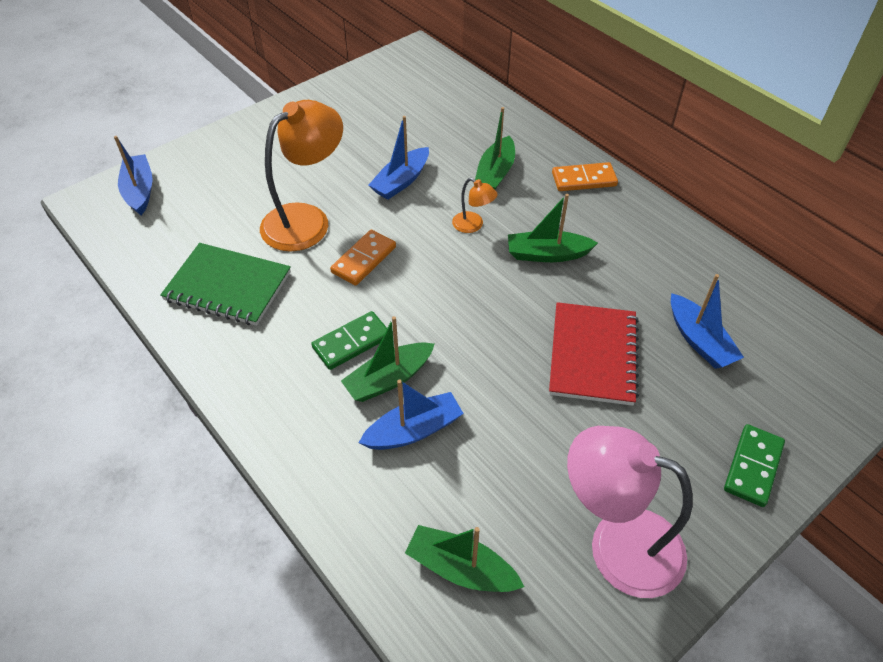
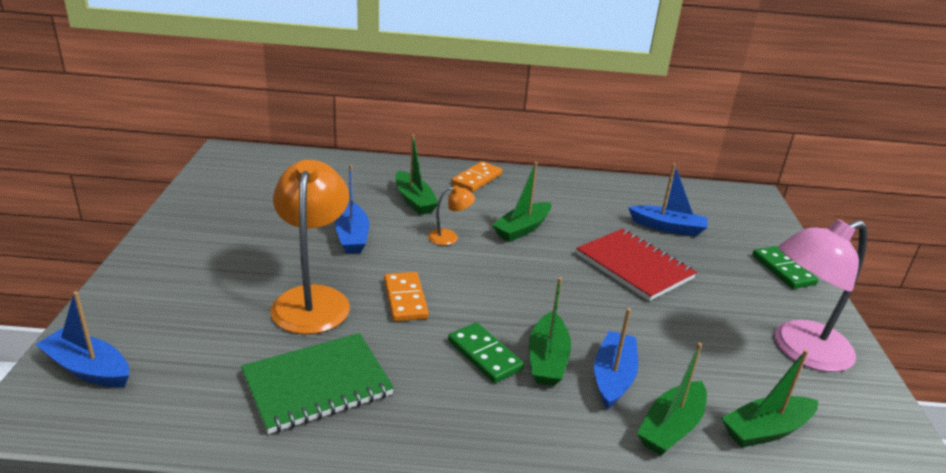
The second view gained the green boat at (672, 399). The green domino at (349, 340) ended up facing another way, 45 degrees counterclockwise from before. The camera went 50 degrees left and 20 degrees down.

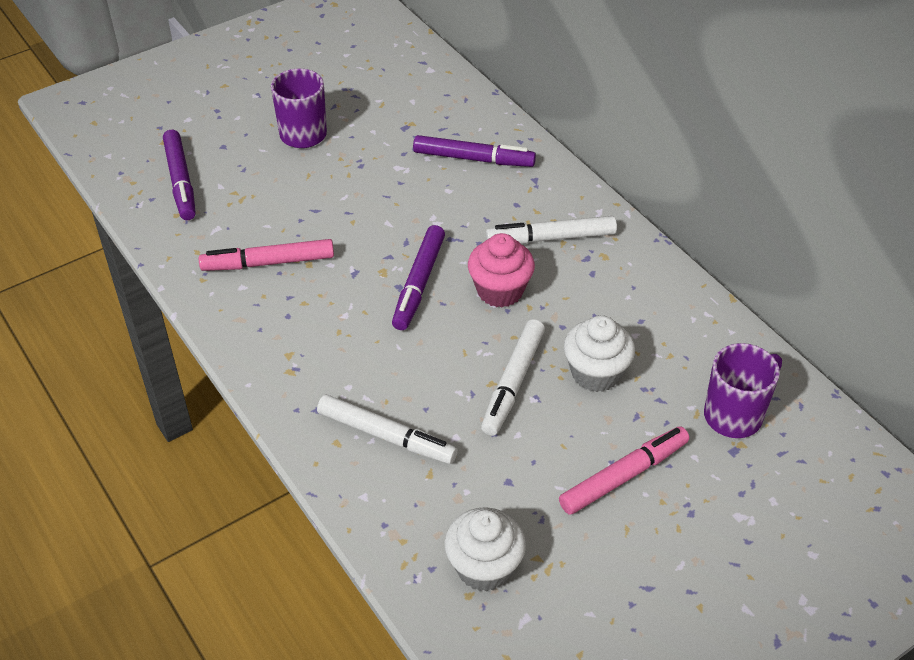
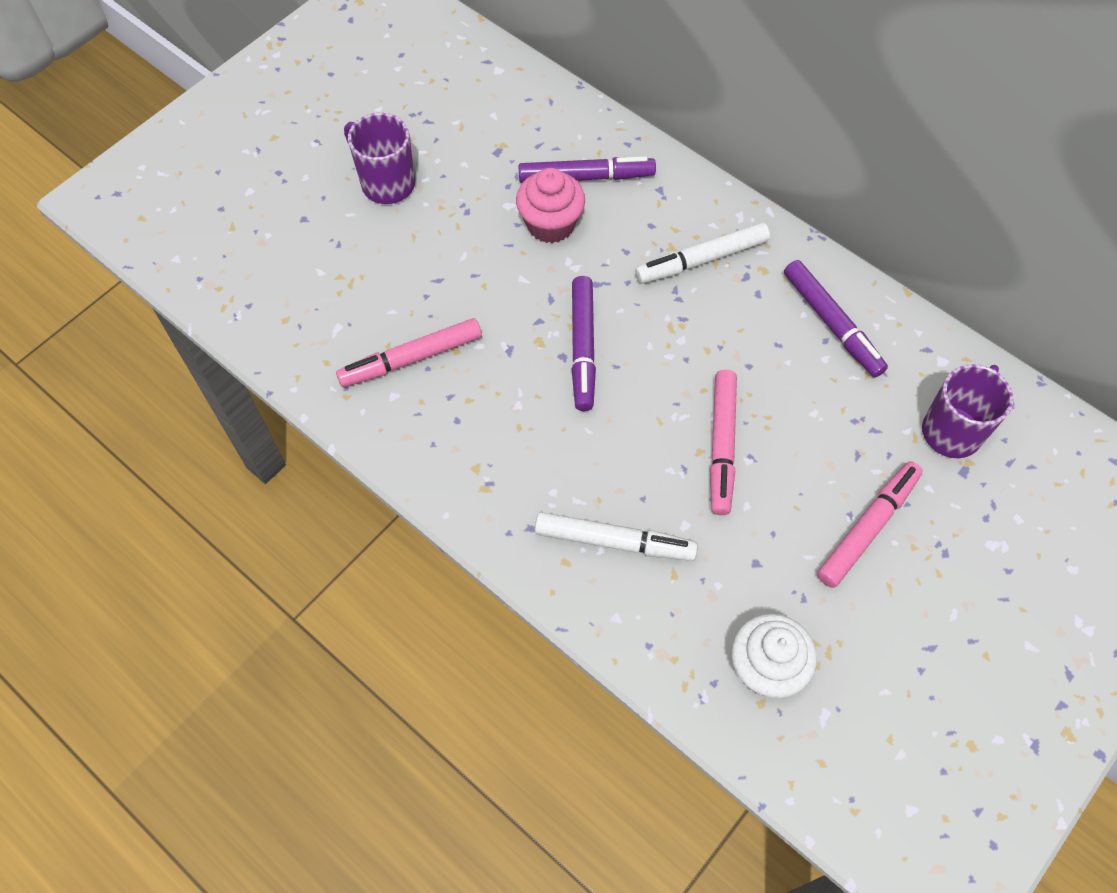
The second view lost the white cupcake at (599, 353). The purple marker ended up elsewhere, having gone from (179, 175) to (836, 318). The pink cupcake ended up elsewhere, having gone from (501, 270) to (550, 205). What was the white marker at (513, 377) turned into the pink marker at (723, 442). The camera went 15 degrees left and 15 degrees up.

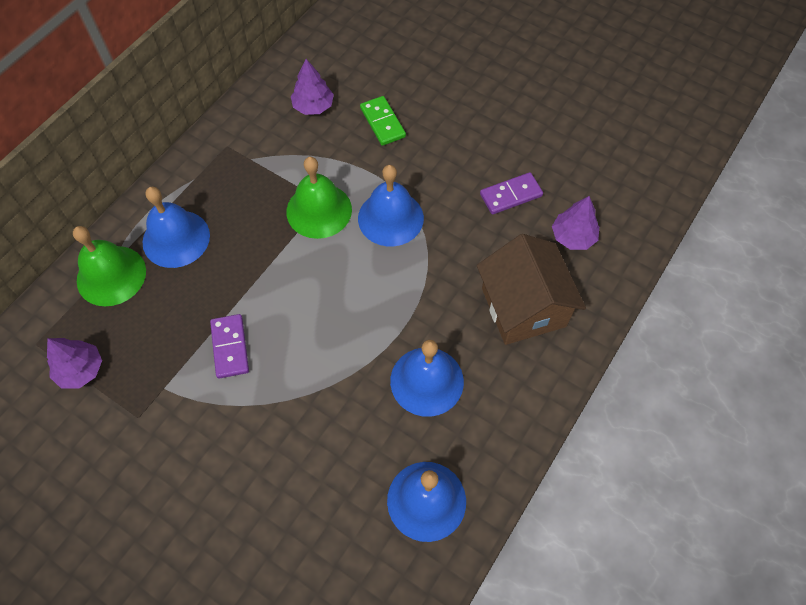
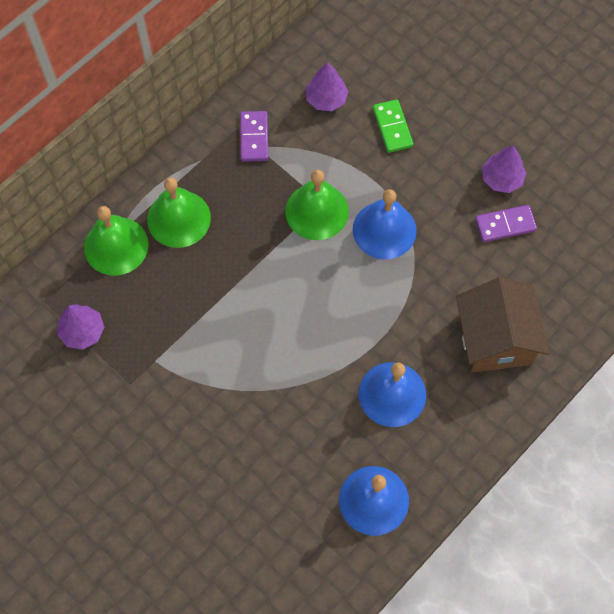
The purple domino ended up elsewhere, having gone from (229, 346) to (254, 136). The purple tree ended up elsewhere, having gone from (575, 223) to (504, 169). What was the blue bell at (176, 227) turned into the green bell at (179, 212). The camera went 10 degrees right and 5 degrees up.

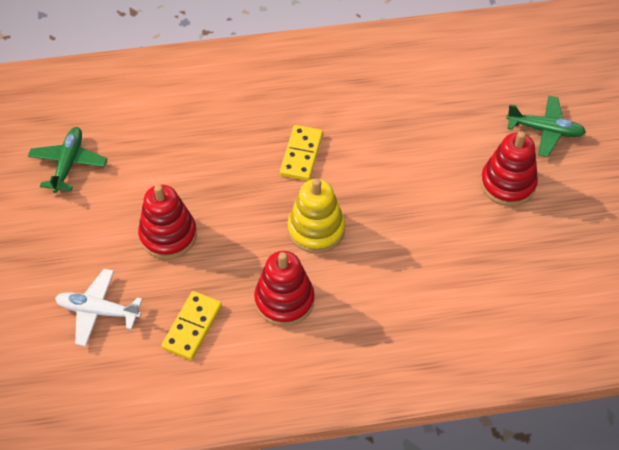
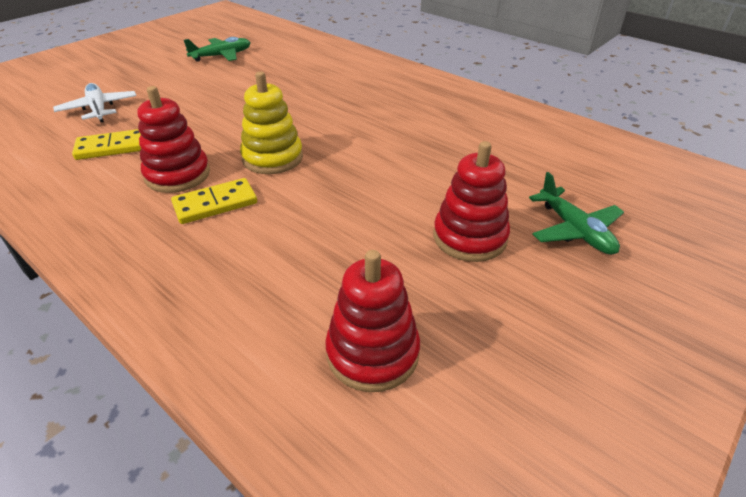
The red stacking toy ended up elsewhere, having gone from (167, 222) to (372, 321). The yellow domino ended up elsewhere, having gone from (301, 153) to (214, 201). The camera went 50 degrees right and 15 degrees down.

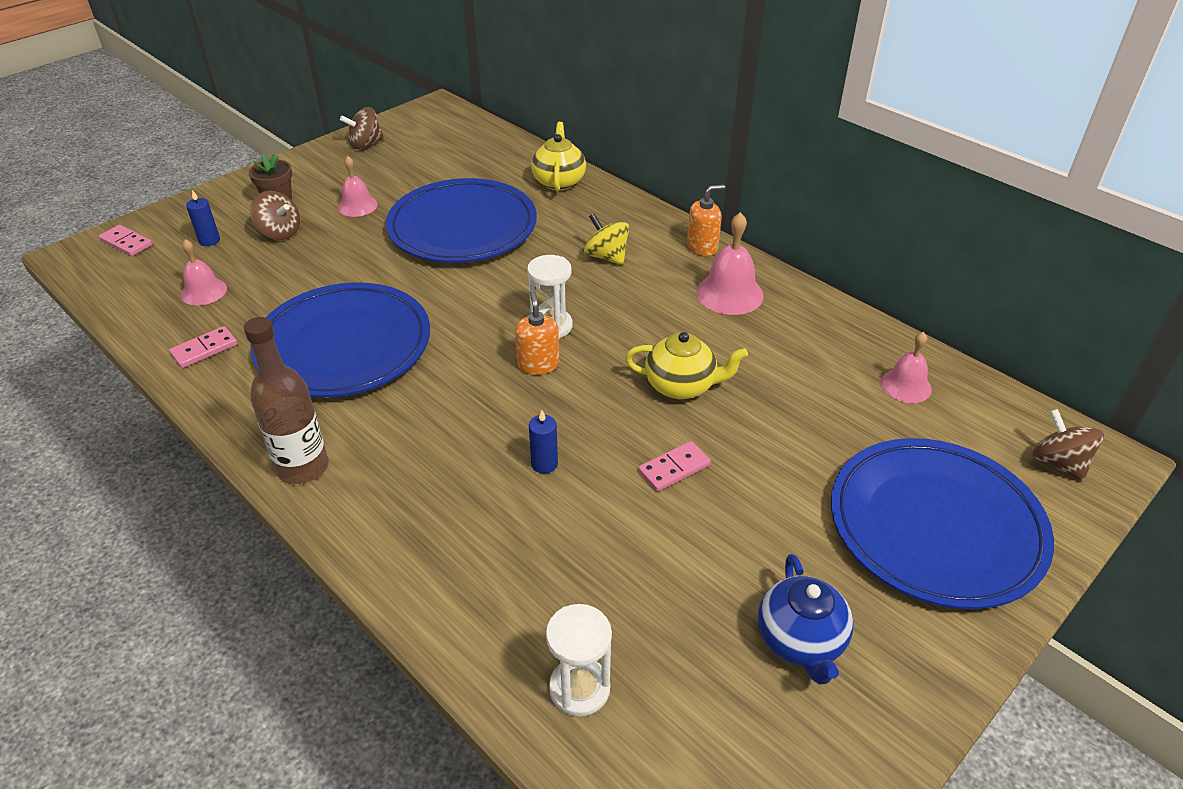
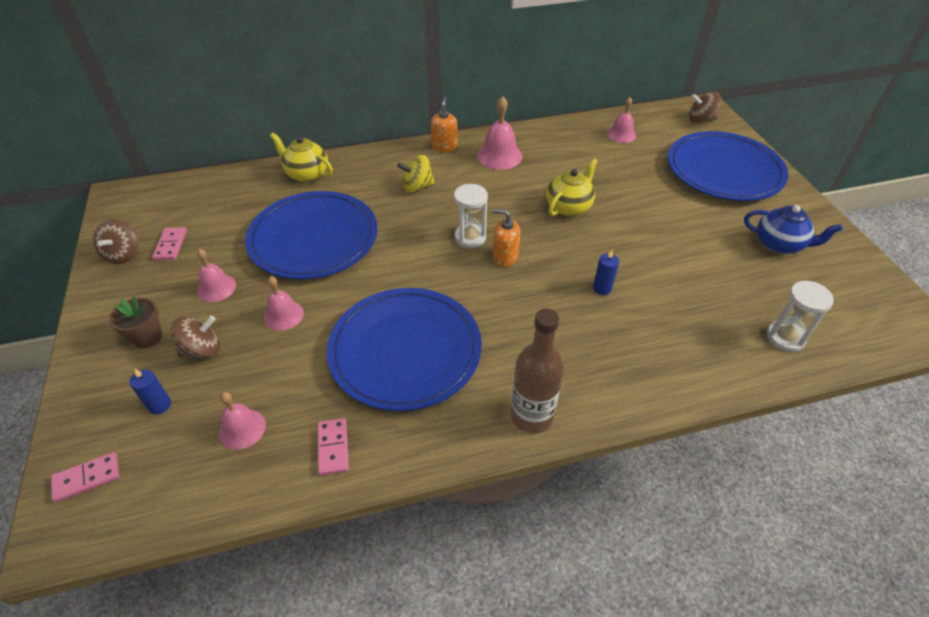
The second view gained the pink bell at (284, 303). The pink domino ended up elsewhere, having gone from (674, 466) to (169, 243). The camera went 60 degrees left and 5 degrees up.

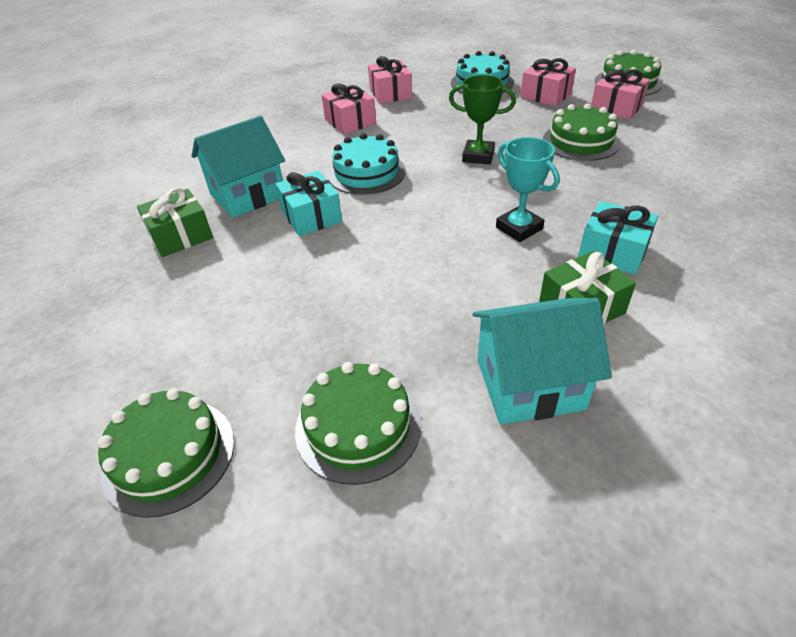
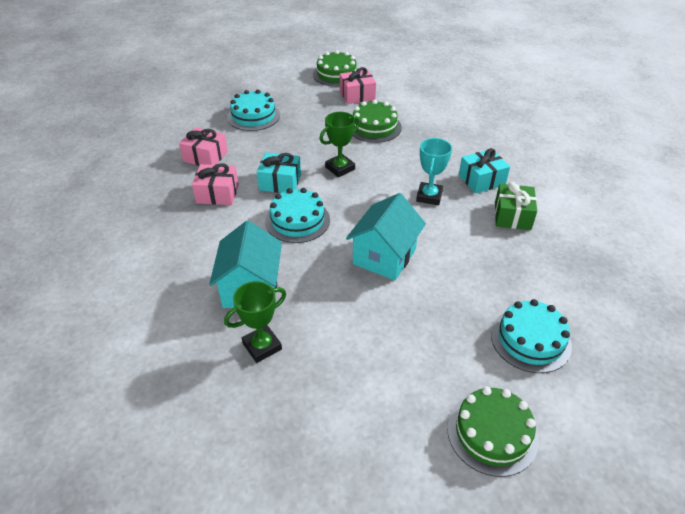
The second view lost the pink gift at (548, 82). The turquoise gift ended up elsewhere, having gone from (309, 203) to (279, 173). The turquoise house ended up elsewhere, having gone from (542, 361) to (386, 236). Where the green gift stood at (175, 222), the green trophy came to stand at (255, 322). What was the green cake at (358, 423) turned into the turquoise cake at (531, 336). The turquoise trophy at (528, 189) ended up facing another way, 75 degrees counterclockwise from before. The camera went 55 degrees left and 0 degrees up.

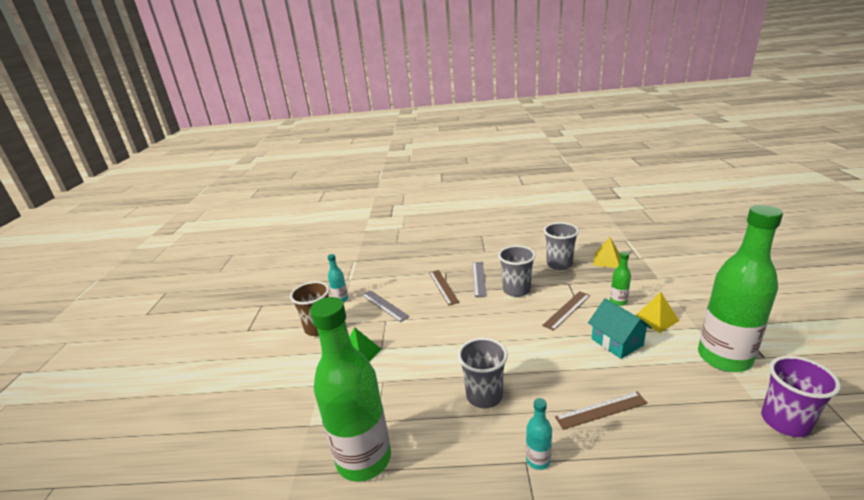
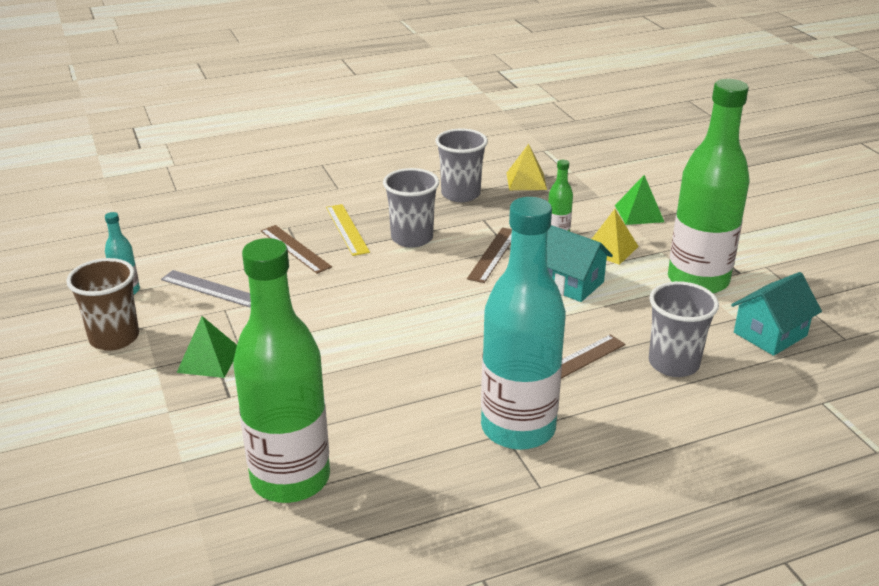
The second view gained the green pyramid at (639, 200). The grey cup ended up elsewhere, having gone from (483, 373) to (684, 329). Where the purple cup stood at (801, 396), the turquoise house came to stand at (776, 314). What was the grey ruler at (479, 279) turned into the yellow ruler at (348, 230). The size of the turquoise bottle at (539, 434) changed by a factor of 2.41. The camera went 25 degrees left and 5 degrees up.

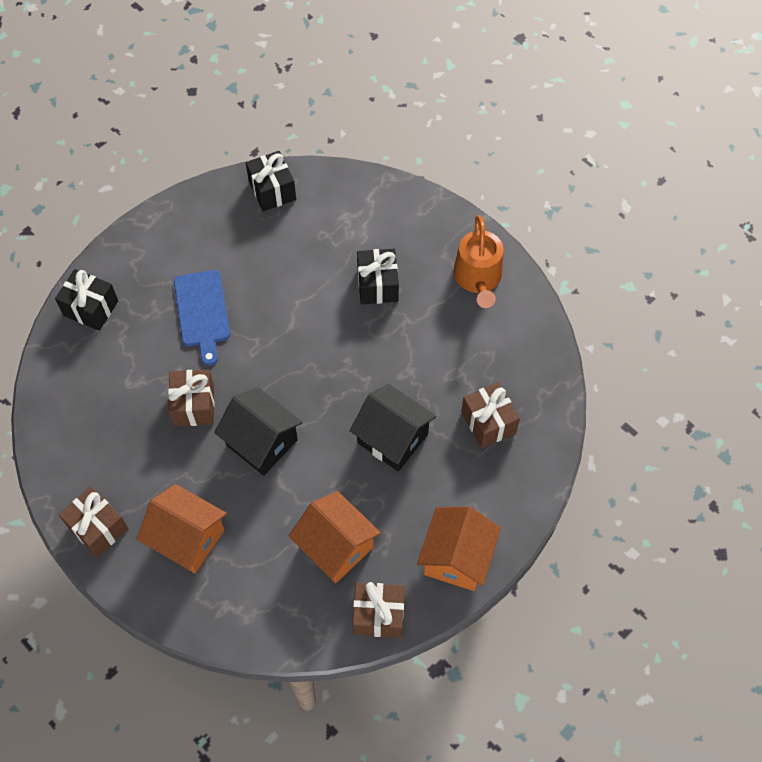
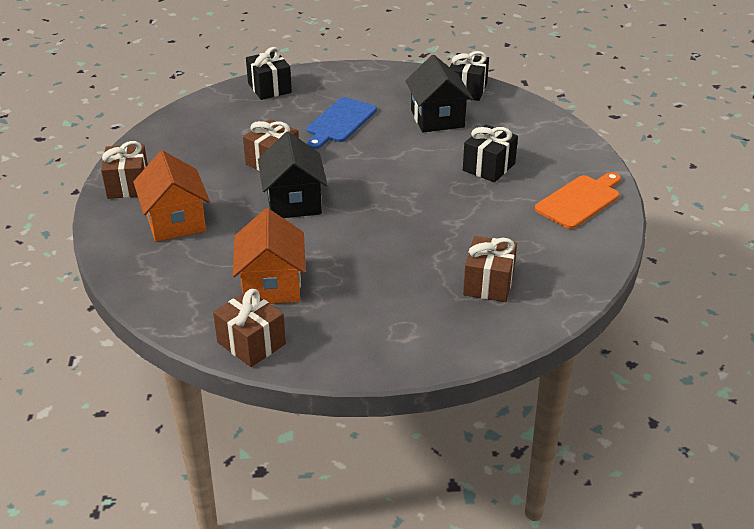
The second view lost the orange house at (459, 549). The black house ended up elsewhere, having gone from (393, 427) to (439, 93). Where the orange watering can stood at (478, 261), the orange cutting board came to stand at (578, 200). The camera went 40 degrees right and 25 degrees down.

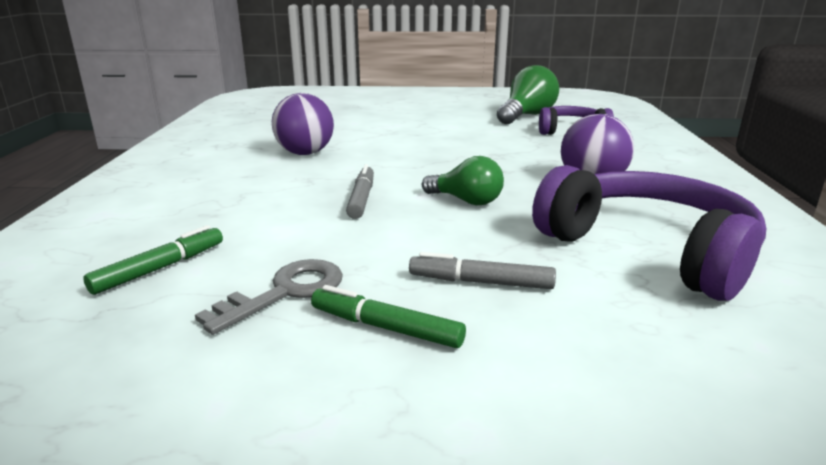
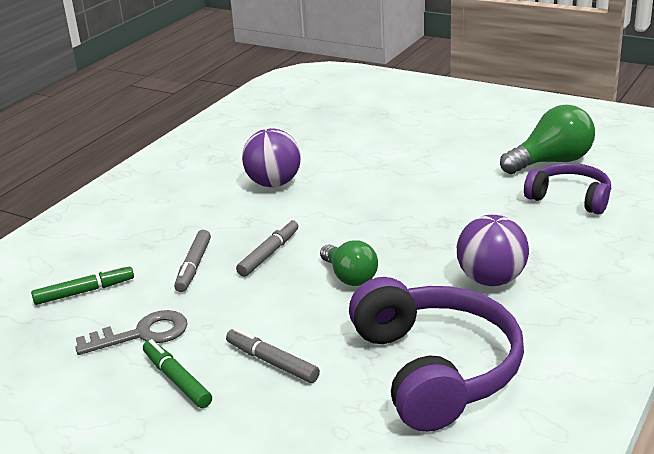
The second view gained the grey marker at (192, 261). The camera went 30 degrees right and 5 degrees up.

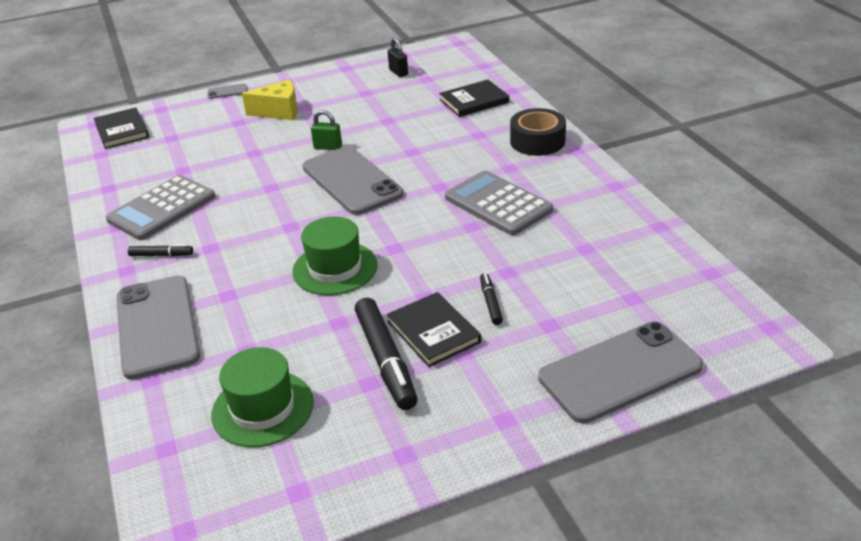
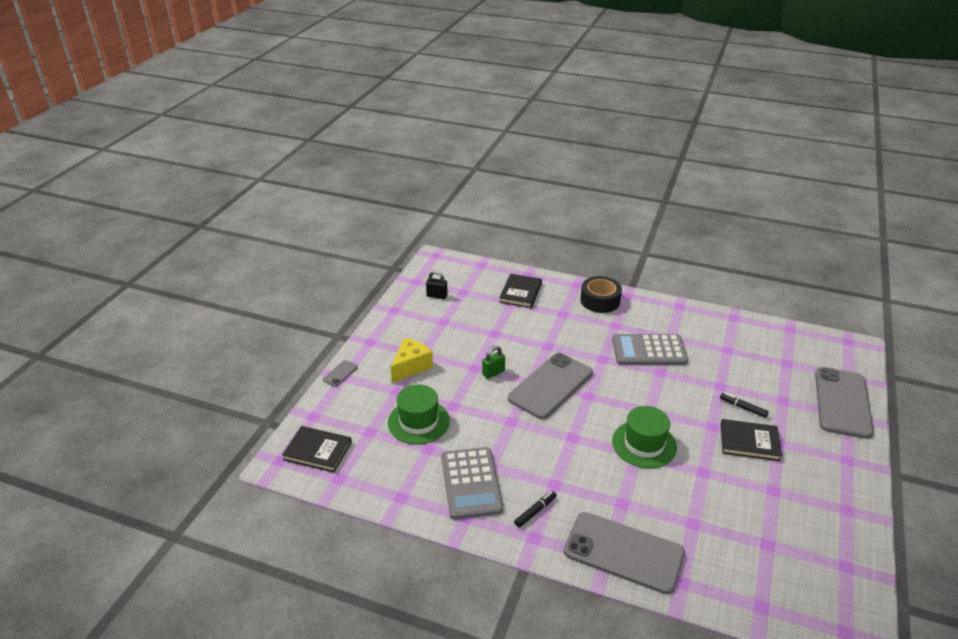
The second view lost the black marker at (386, 354). The green hat ended up elsewhere, having gone from (262, 397) to (419, 414). The grey phone at (353, 180) ended up facing another way, 60 degrees counterclockwise from before. The camera went 50 degrees left and 0 degrees up.

